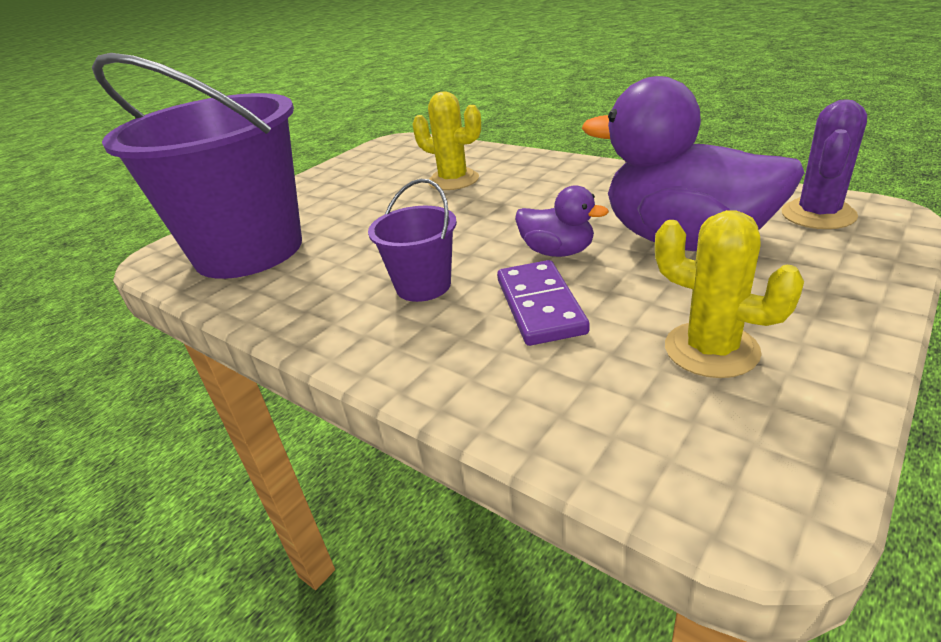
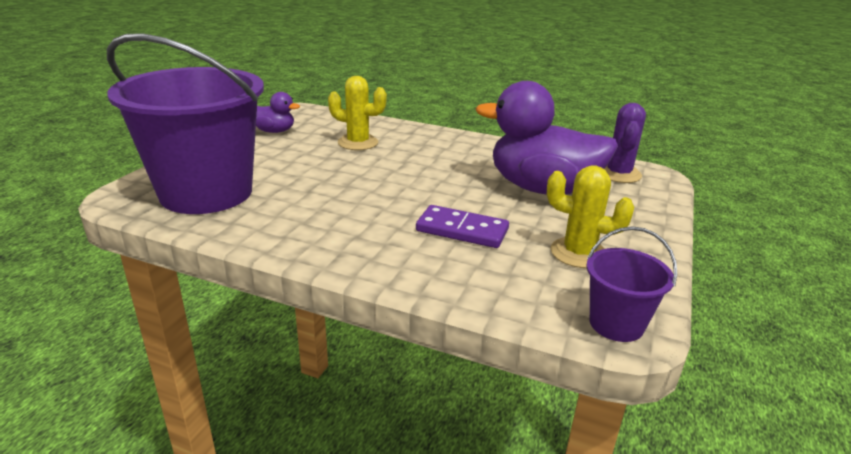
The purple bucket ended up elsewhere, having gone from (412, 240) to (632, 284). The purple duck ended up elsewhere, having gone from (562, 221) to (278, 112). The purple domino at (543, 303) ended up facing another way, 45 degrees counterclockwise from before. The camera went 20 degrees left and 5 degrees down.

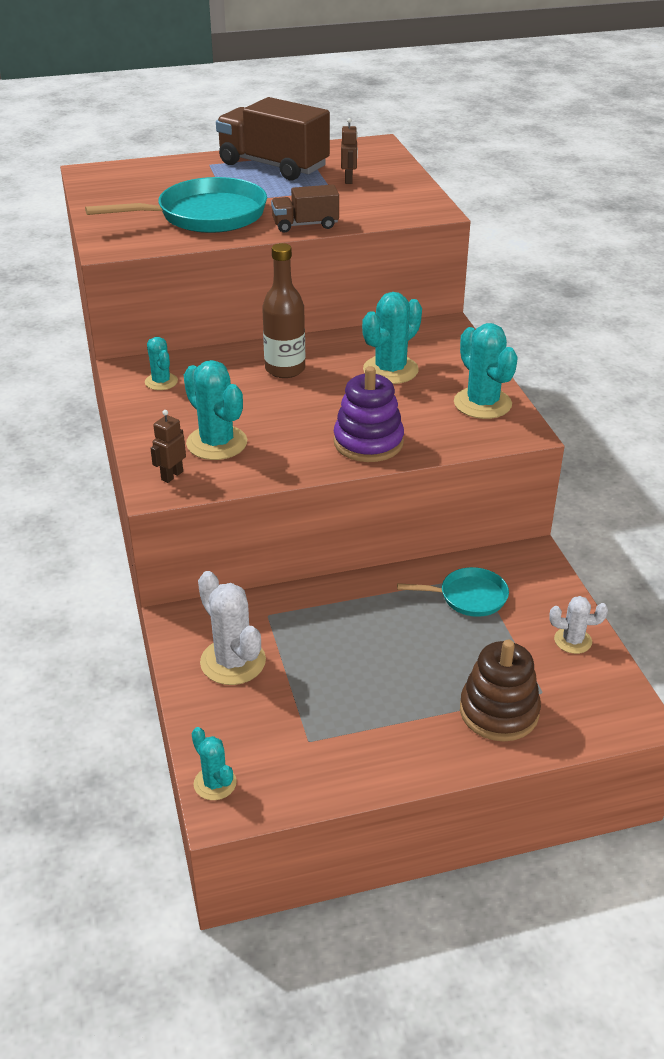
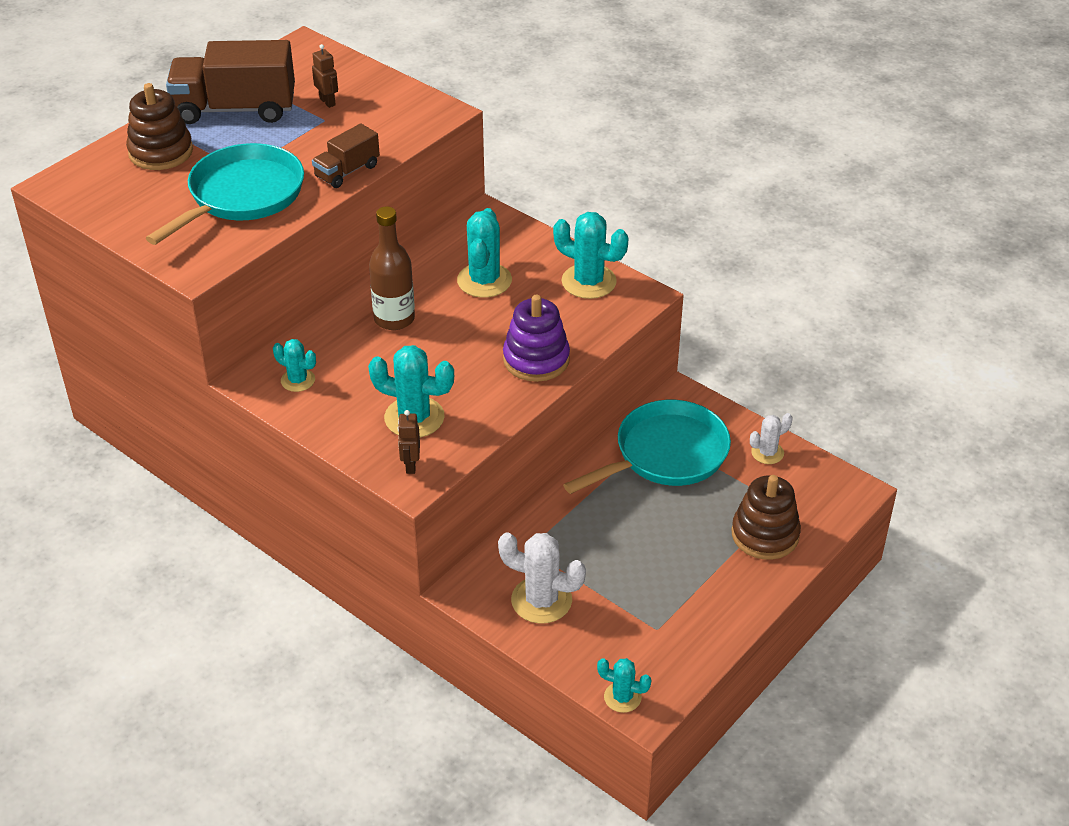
The second view gained the brown stacking toy at (159, 126). The size of the turquoise pan at (453, 592) changed by a factor of 1.85. The camera went 35 degrees left and 5 degrees up.

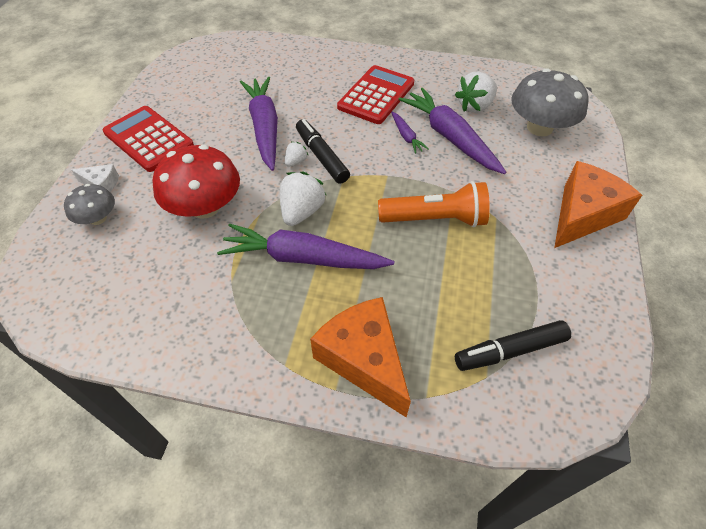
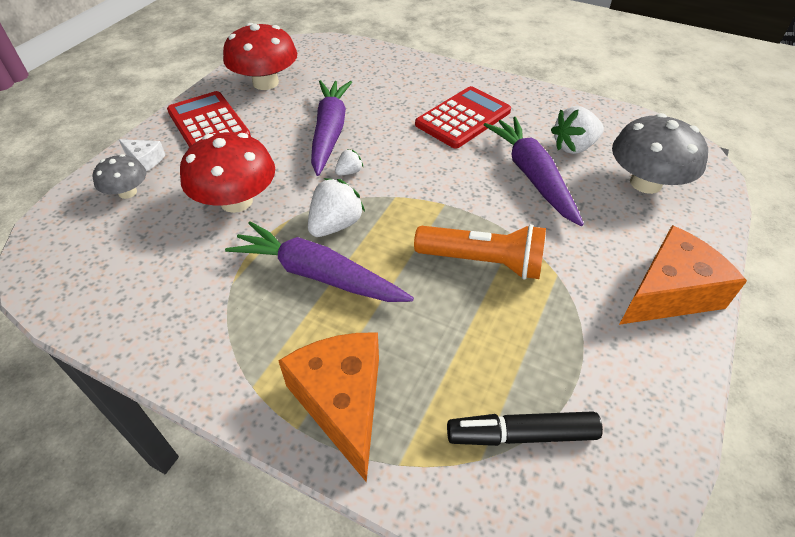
The second view lost the black marker at (323, 151). The second view lost the purple carrot at (410, 133). The second view gained the red mushroom at (260, 56). The camera went 15 degrees right and 5 degrees down.

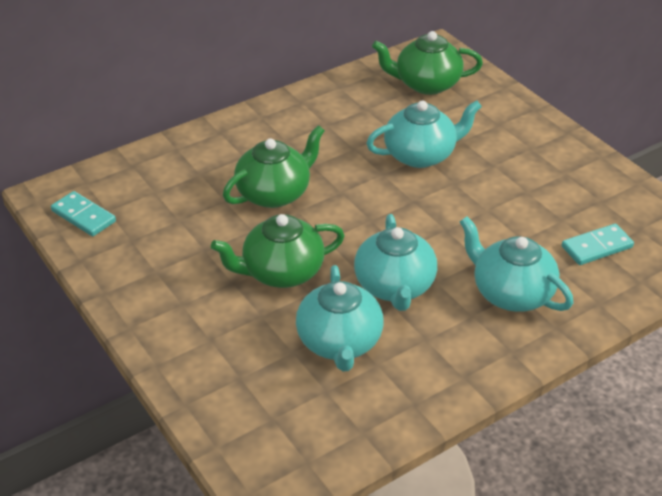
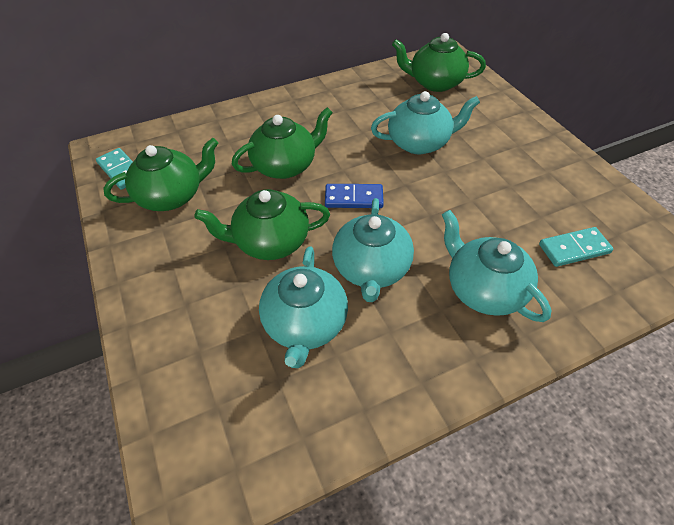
The second view gained the green teapot at (160, 174). The second view gained the blue domino at (354, 196). The camera went 10 degrees right and 10 degrees up.

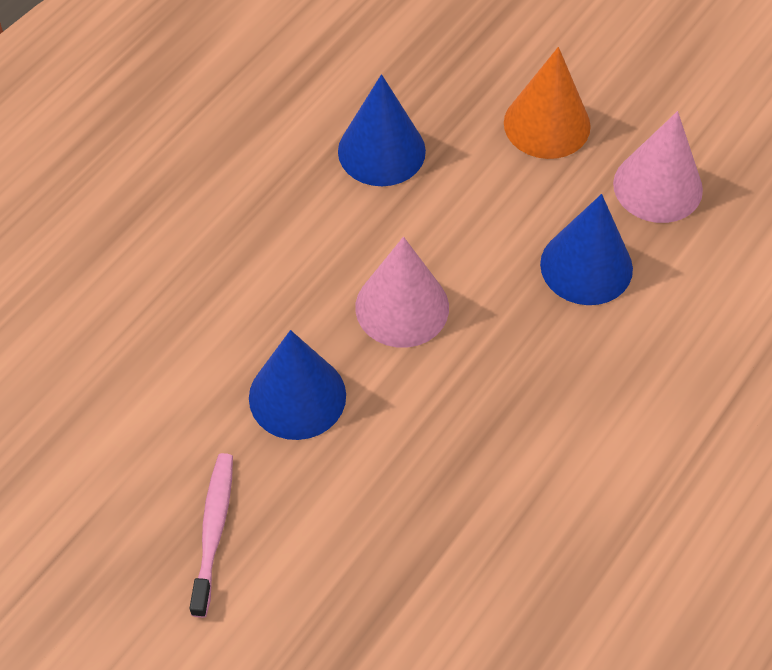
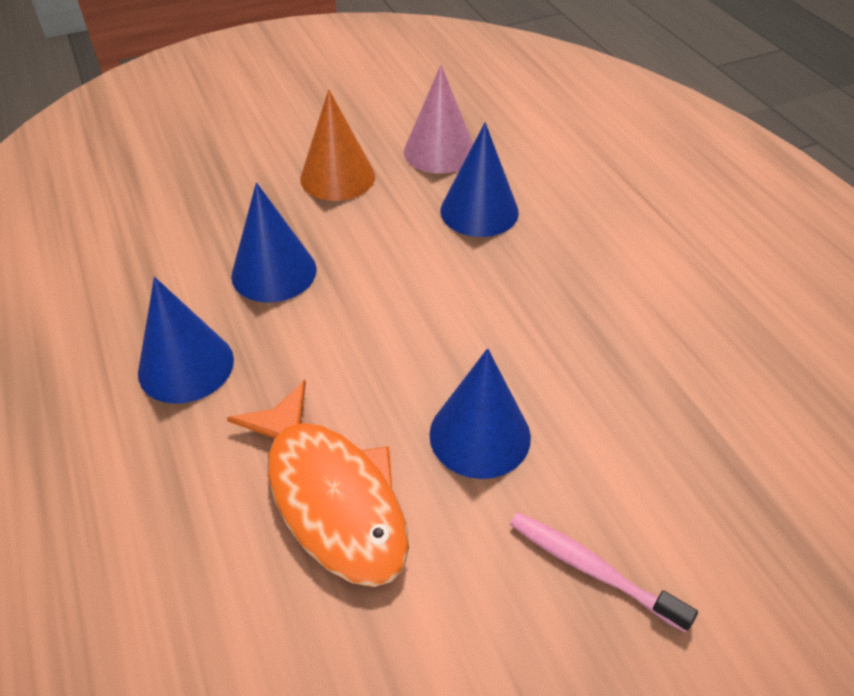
The second view lost the pink cone at (402, 292). The second view gained the blue cone at (186, 340). The second view gained the orange fish at (318, 483). The camera went 60 degrees left and 10 degrees down.

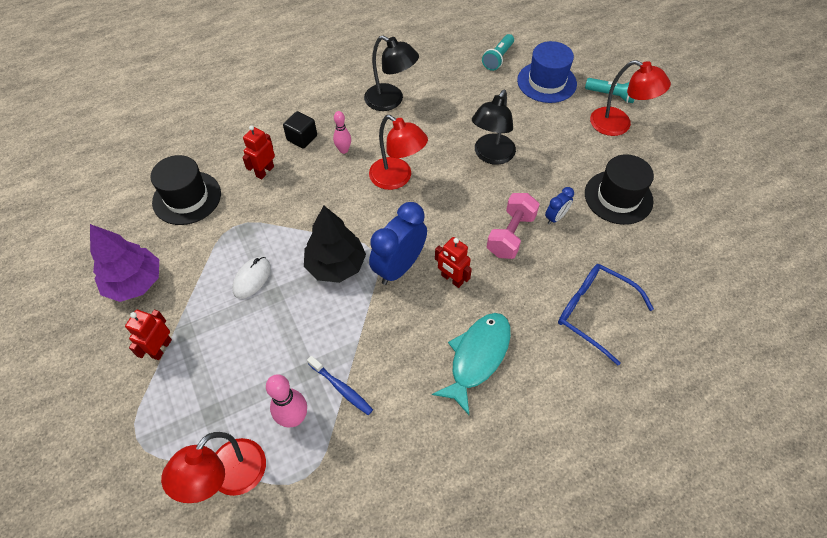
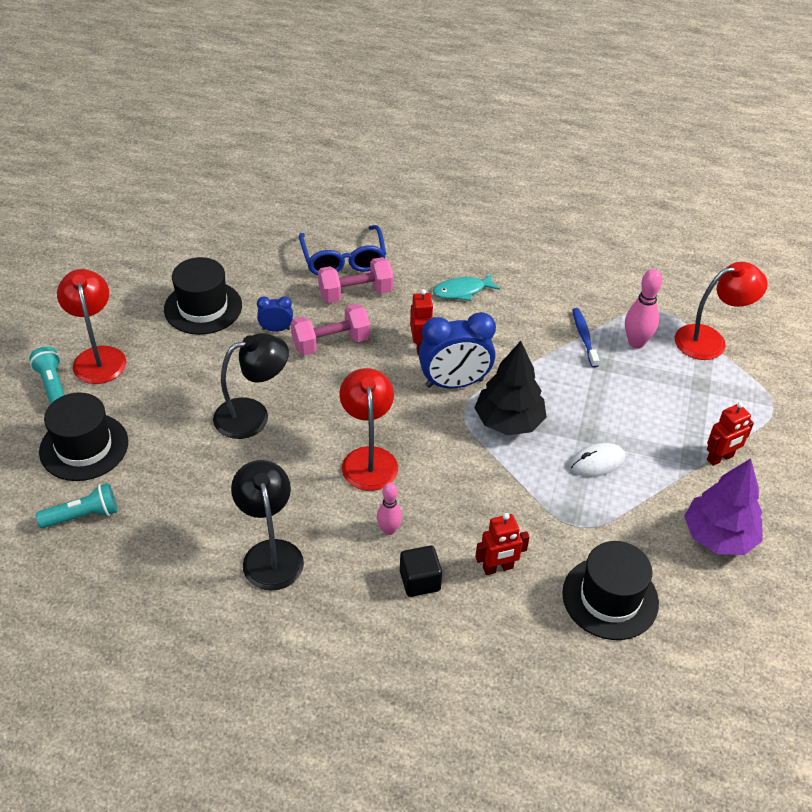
The second view gained the pink dumbbell at (356, 280). What was the blue hat at (547, 72) turned into the black hat at (83, 436). The size of the turquoise fish at (471, 364) changed by a factor of 0.63. The camera went 140 degrees left and 10 degrees down.

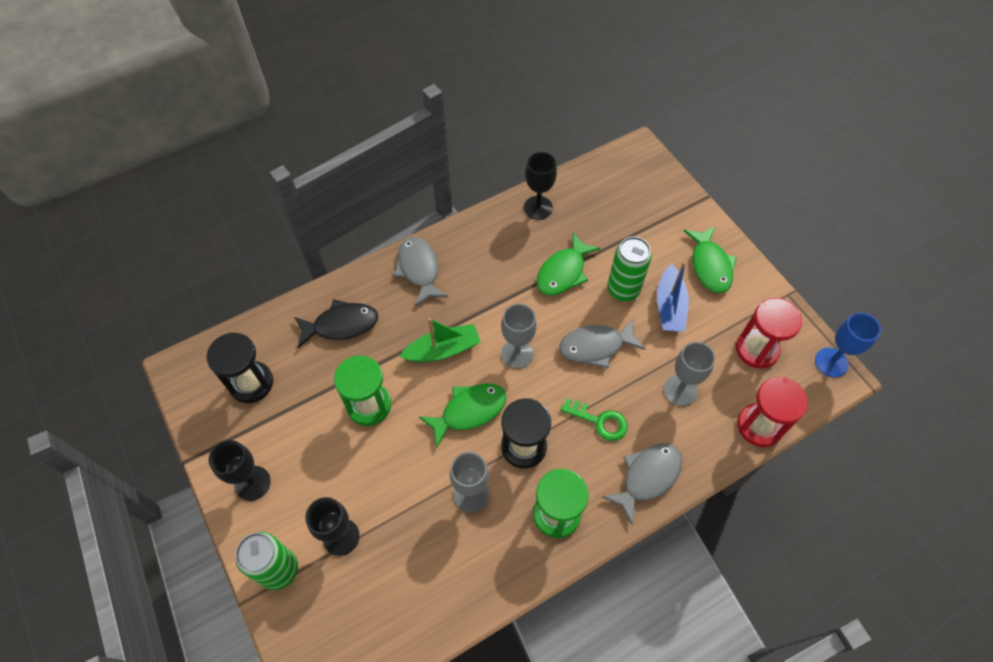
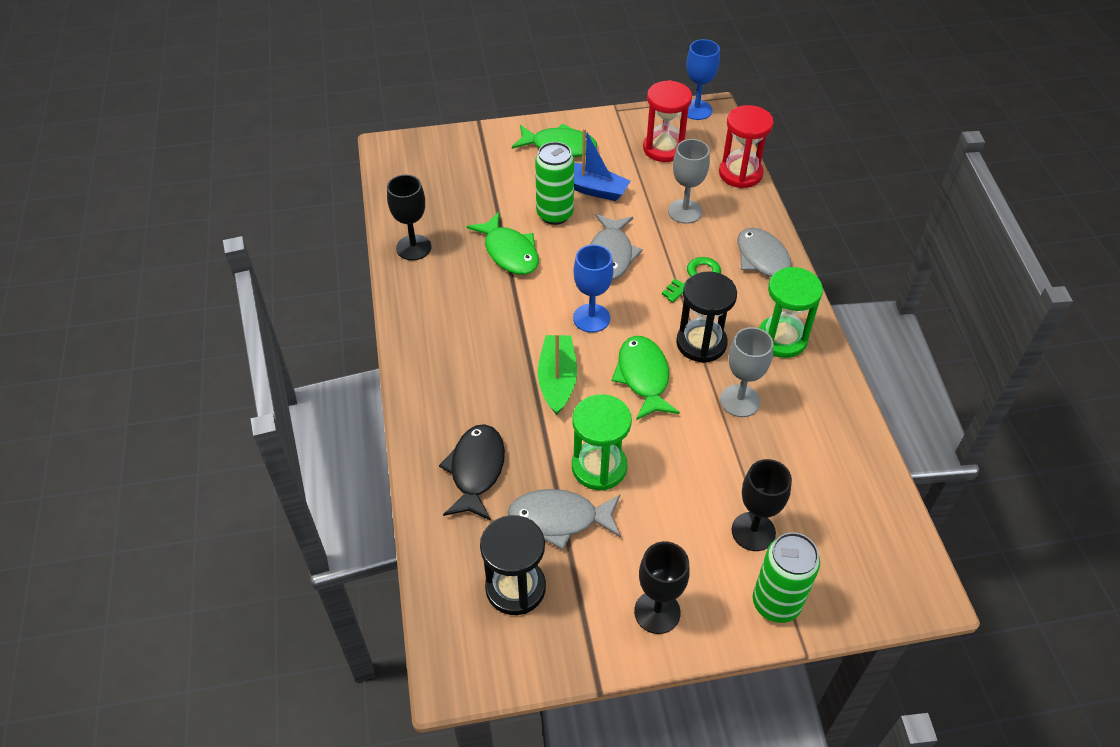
The grey fish ended up elsewhere, having gone from (421, 271) to (564, 519). What was the grey goblet at (519, 336) turned into the blue goblet at (593, 289). The camera went 70 degrees left and 10 degrees down.

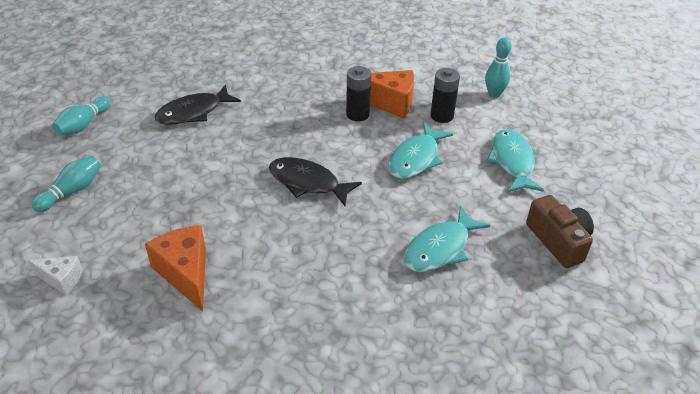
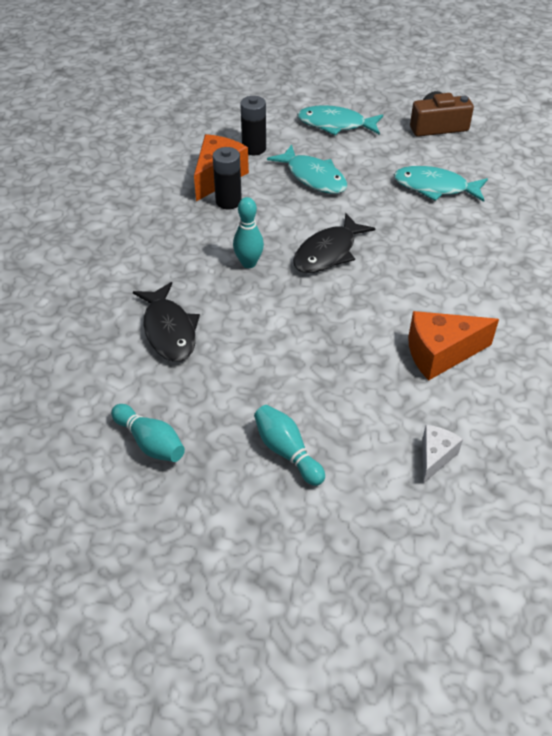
The turquoise bowling pin ended up elsewhere, having gone from (498, 67) to (248, 232). The turquoise fish at (447, 239) ended up facing another way, 135 degrees clockwise from before. The camera went 75 degrees left and 5 degrees up.

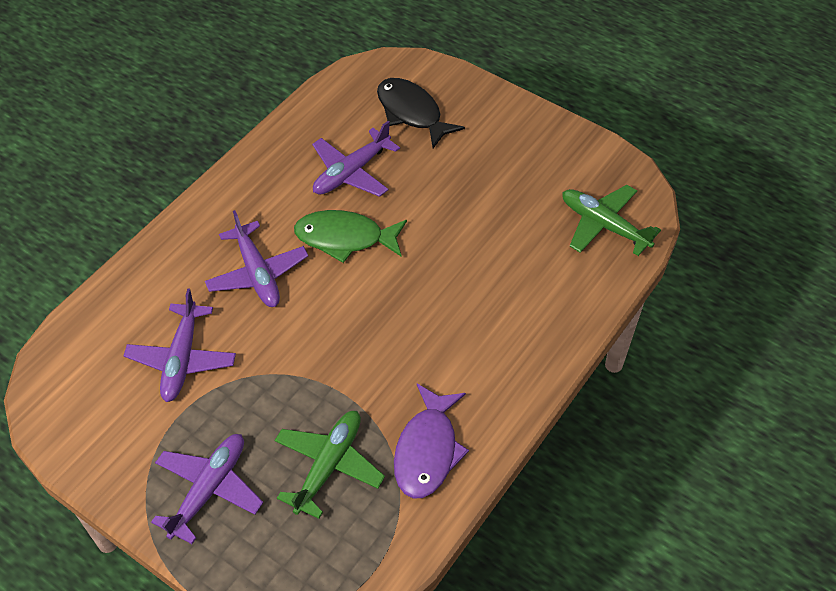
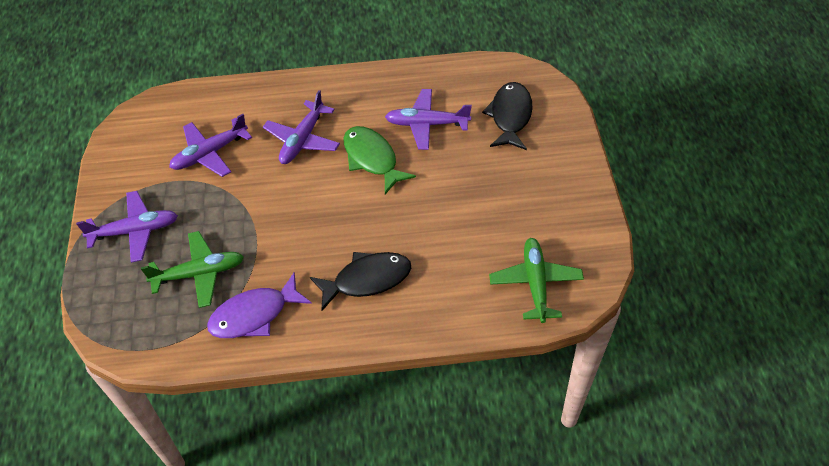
The second view gained the black fish at (360, 281). The camera went 50 degrees right and 0 degrees up.

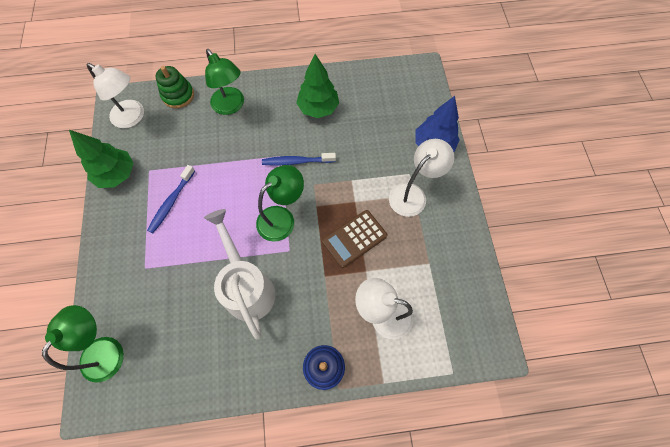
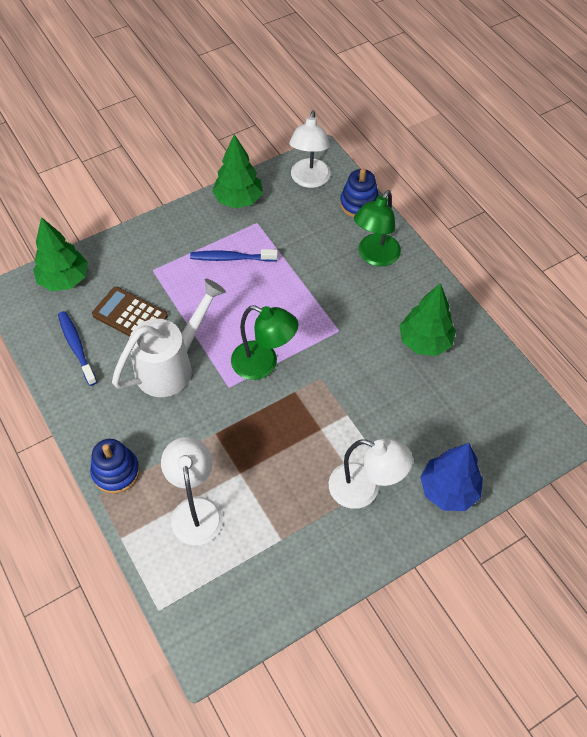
The blue toothbrush ended up elsewhere, having gone from (299, 159) to (77, 348). The brown calculator ended up elsewhere, having gone from (354, 239) to (130, 312). Where the green lamp stood at (83, 344), the green tree came to stand at (60, 254). What was the green stacking toy at (175, 87) turned into the blue stacking toy at (359, 193). The camera went 65 degrees right and 10 degrees down.

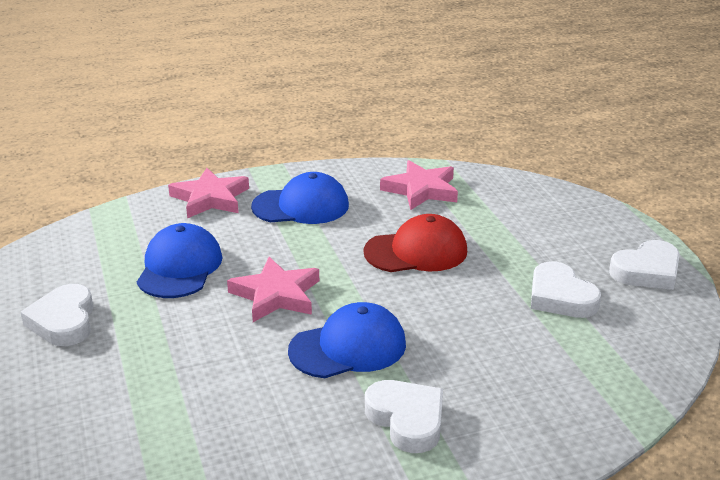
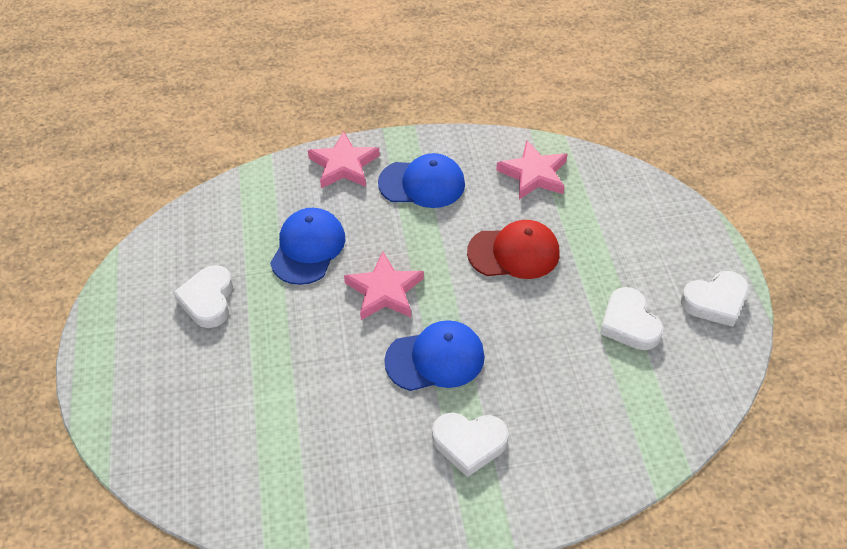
The white heart at (404, 416) ended up facing another way, 120 degrees clockwise from before. The camera went 10 degrees right and 20 degrees up.

